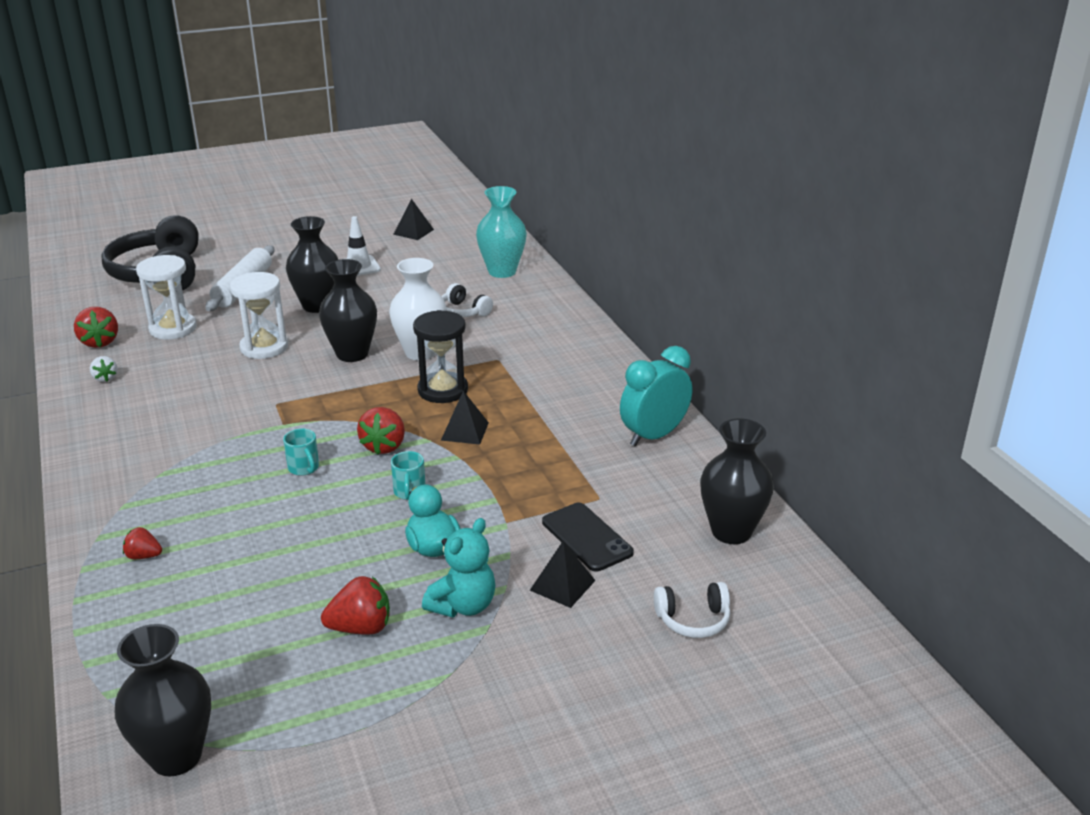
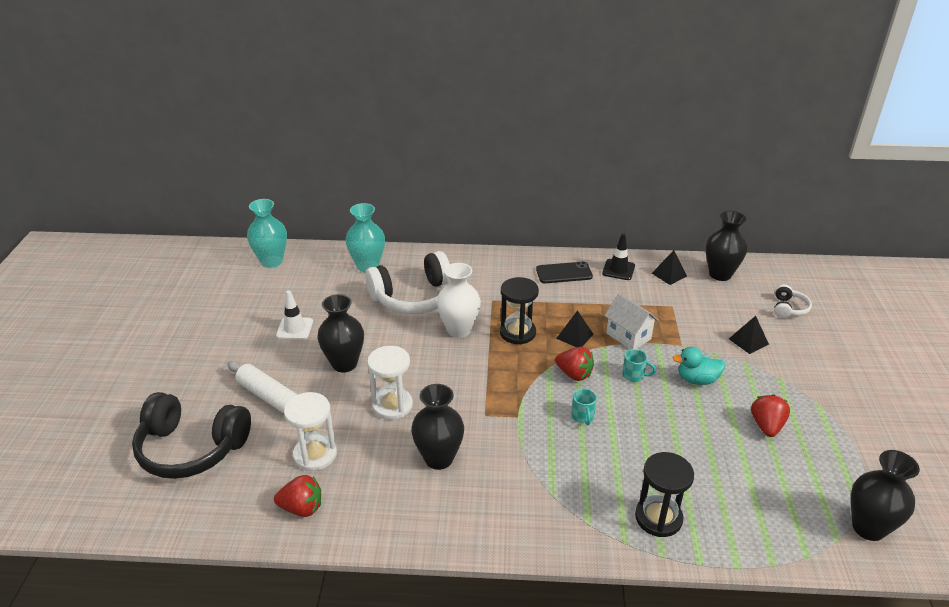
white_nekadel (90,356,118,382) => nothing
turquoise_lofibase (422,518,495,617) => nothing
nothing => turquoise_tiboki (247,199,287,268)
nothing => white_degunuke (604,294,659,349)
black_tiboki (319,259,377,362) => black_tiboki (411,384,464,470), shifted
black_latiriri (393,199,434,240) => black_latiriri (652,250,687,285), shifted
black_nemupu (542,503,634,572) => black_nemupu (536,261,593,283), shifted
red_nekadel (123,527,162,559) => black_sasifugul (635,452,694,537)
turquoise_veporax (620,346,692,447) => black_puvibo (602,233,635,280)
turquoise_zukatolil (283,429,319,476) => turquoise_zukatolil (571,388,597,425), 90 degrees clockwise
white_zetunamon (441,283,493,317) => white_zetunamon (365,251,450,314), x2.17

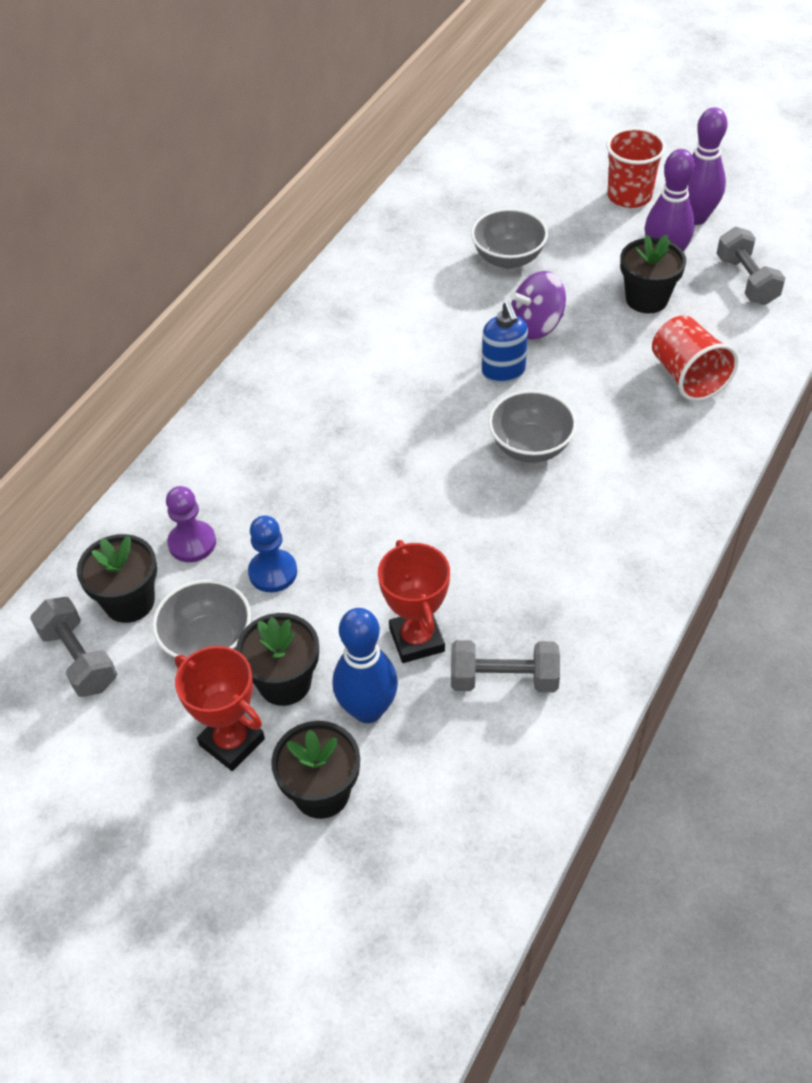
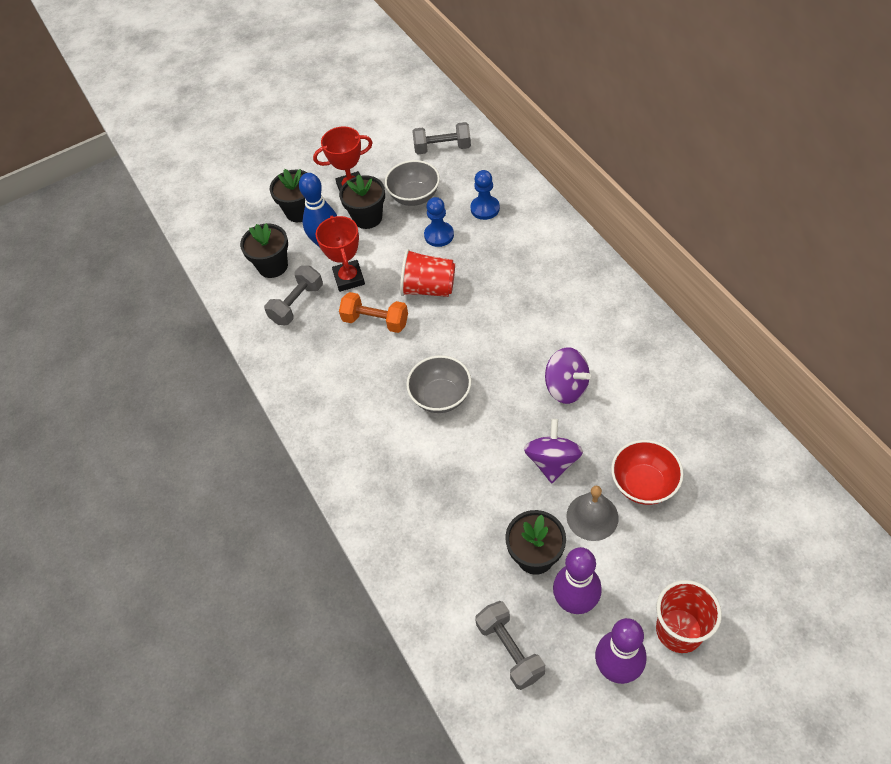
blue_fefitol (482,301,528,383) => nothing
nothing => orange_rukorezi (339,292,408,333)
nothing => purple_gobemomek (545,347,591,404)
nothing => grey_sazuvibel (566,486,619,541)
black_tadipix (77,534,157,623) => black_tadipix (240,223,288,278), shifted
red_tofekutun (652,315,739,401) => red_tofekutun (400,249,455,297), shifted
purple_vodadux (166,486,216,562) => blue_vodadux (470,170,500,220)
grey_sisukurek (471,208,548,269) => red_sisukurek (611,440,683,505)
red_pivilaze (378,540,450,663) => red_pivilaze (315,216,365,292), 60 degrees clockwise
grey_rukorezi (716,227,785,305) => grey_rukorezi (475,601,545,690), 45 degrees clockwise

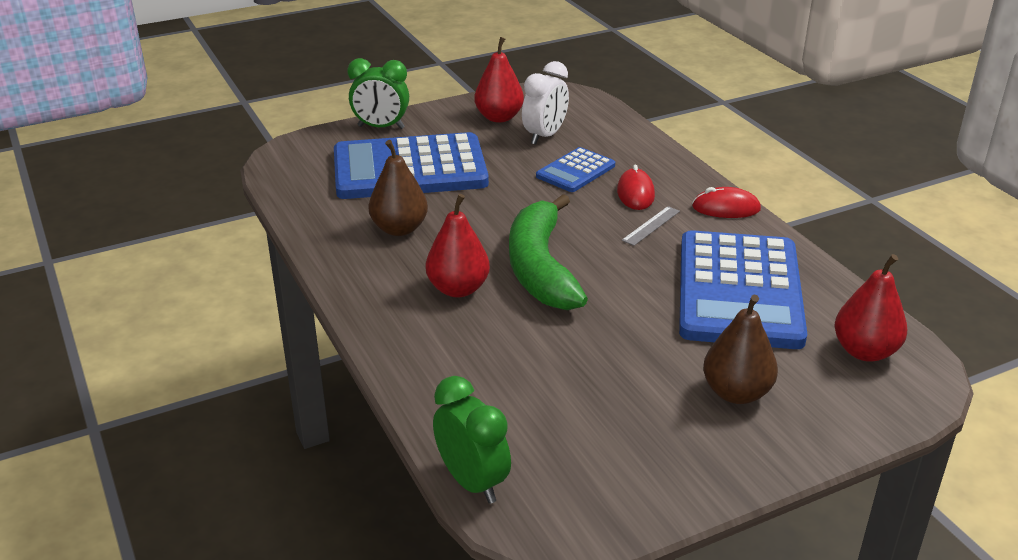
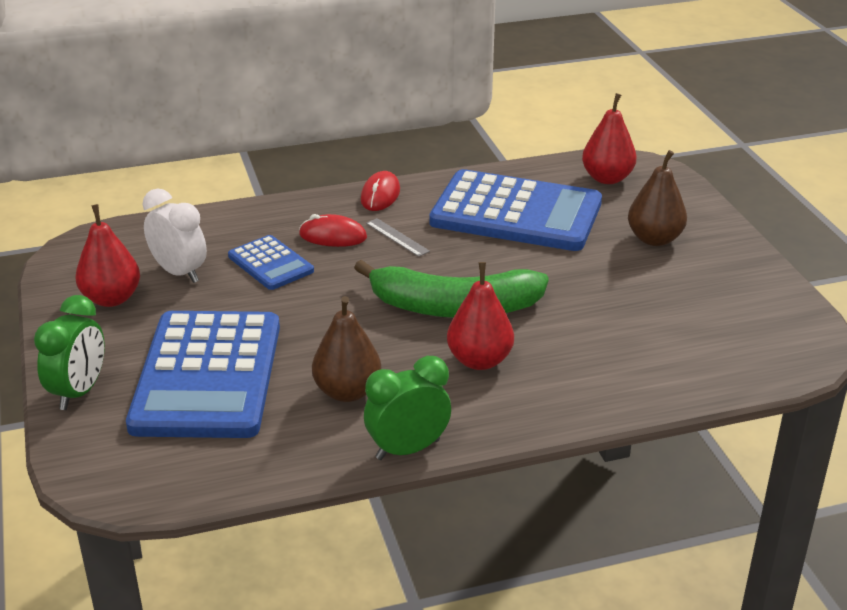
green_veporax (433,376,511,504) => green_veporax (364,356,451,460), shifted

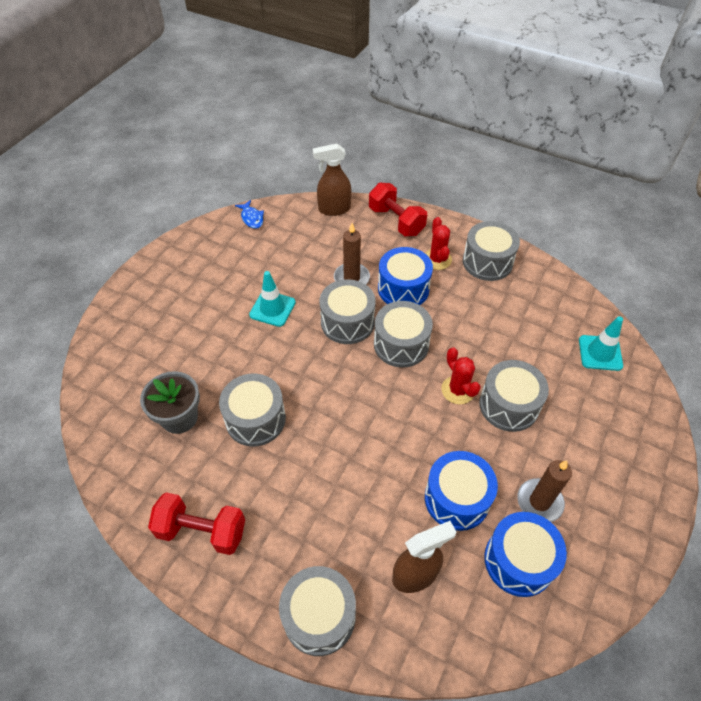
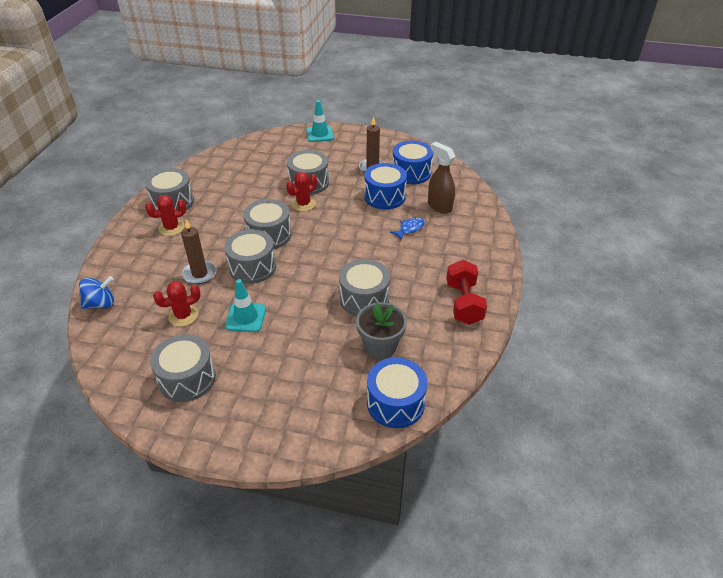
red_rukorezi (369,183,427,236) => nothing
nothing => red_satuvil (153,281,201,327)
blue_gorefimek (235,200,264,229) => blue_gorefimek (390,217,425,240), shifted
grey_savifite (279,566,356,656) => grey_savifite (150,334,216,402), shifted
blue_savifite (378,247,433,305) => blue_savifite (367,357,428,428), shifted
turquoise_puvibo (579,316,623,371) => turquoise_puvibo (306,100,334,142), shifted
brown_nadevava (313,143,351,216) => blue_gobemomek (79,276,114,309)

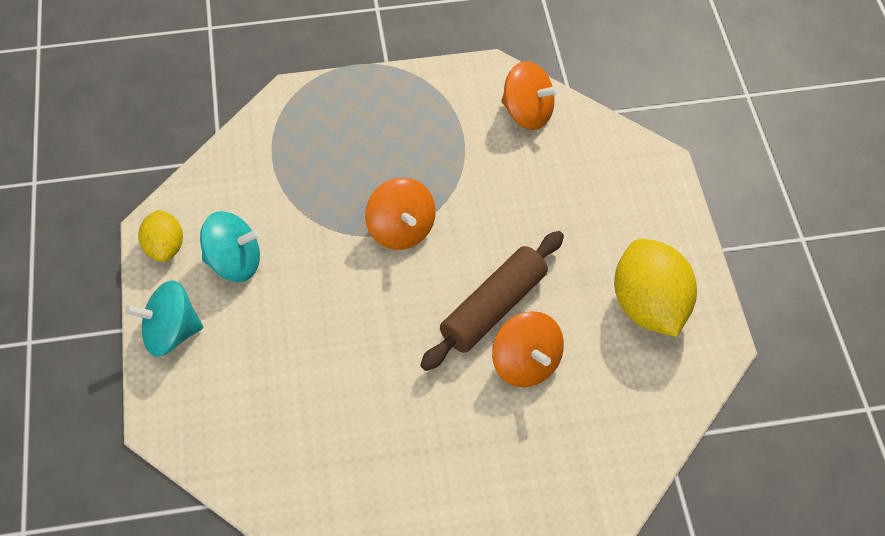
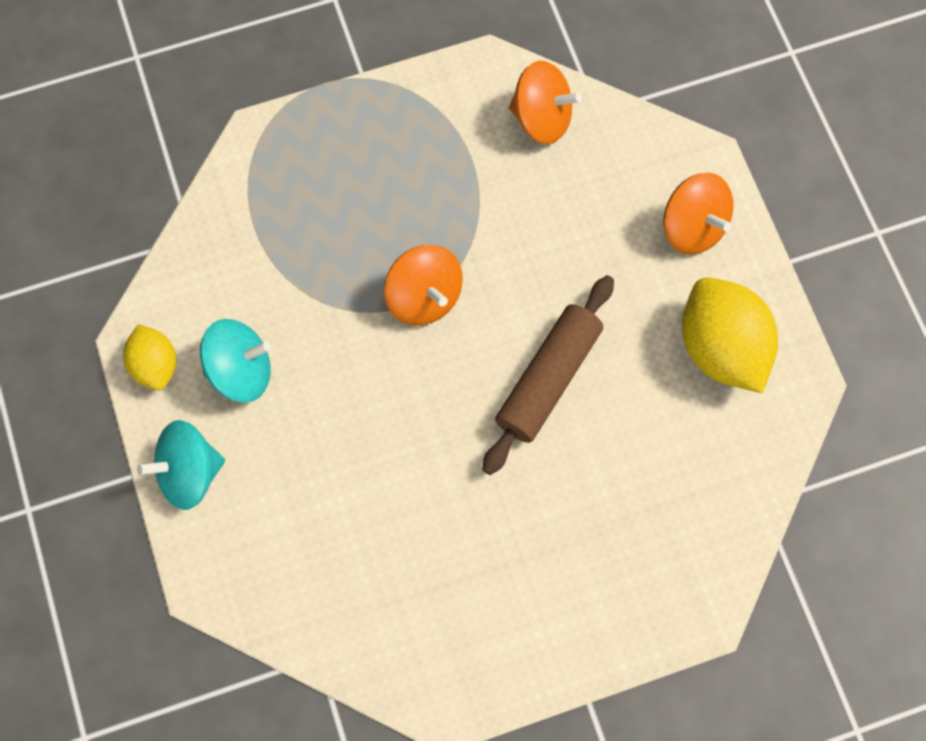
orange_gobemomek (492,311,564,387) => orange_gobemomek (663,173,734,255), shifted

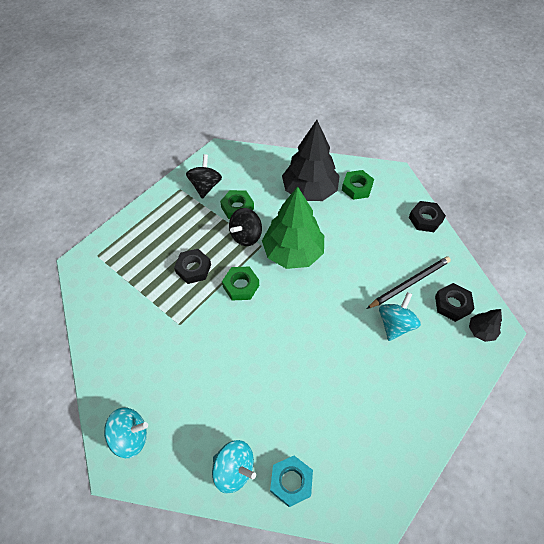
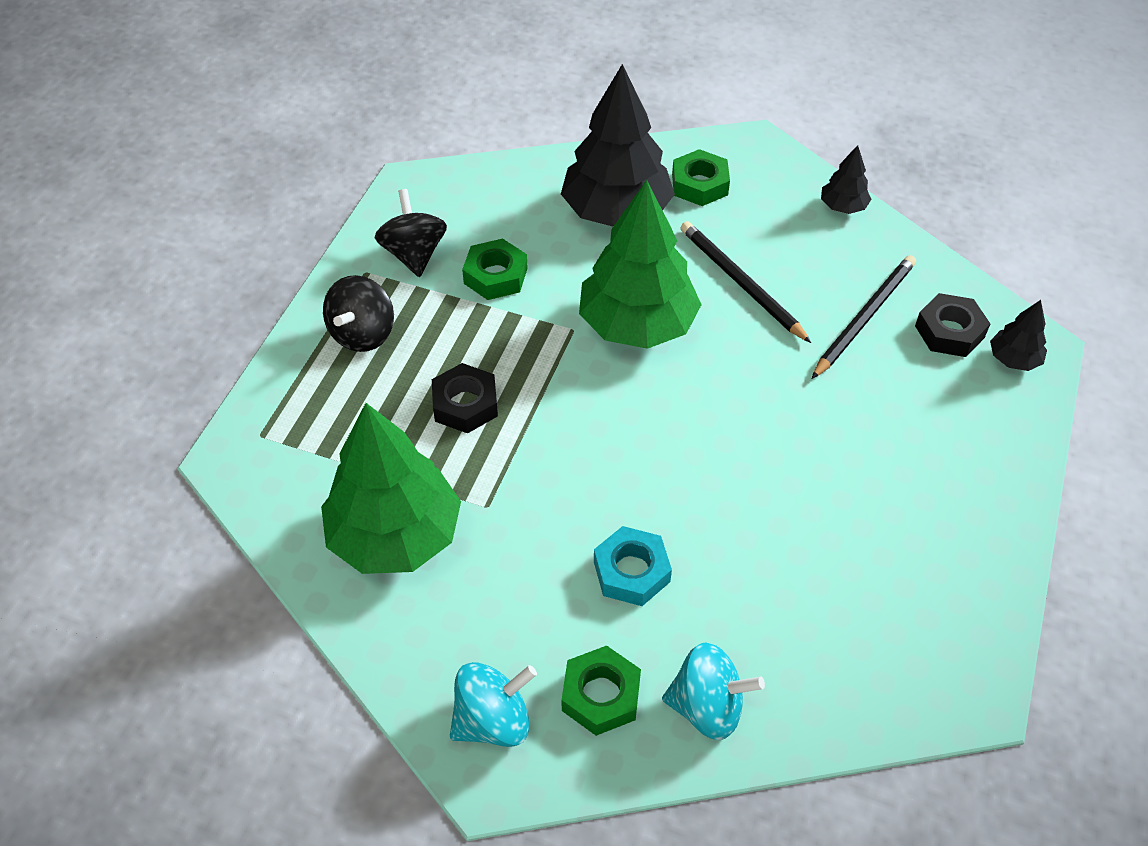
turquoise_gobemomek (379,292,421,341) => nothing
nothing => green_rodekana (321,403,461,574)
nothing => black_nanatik (681,221,811,343)
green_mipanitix (222,266,259,300) => green_mipanitix (562,646,641,736), shifted
black_gobemomek (229,208,262,246) => black_gobemomek (323,275,394,352), shifted
turquoise_mipanitix (270,456,313,507) => turquoise_mipanitix (594,526,672,606), shifted
black_mipanitix (409,201,446,232) => black_rodekana (821,145,871,214)

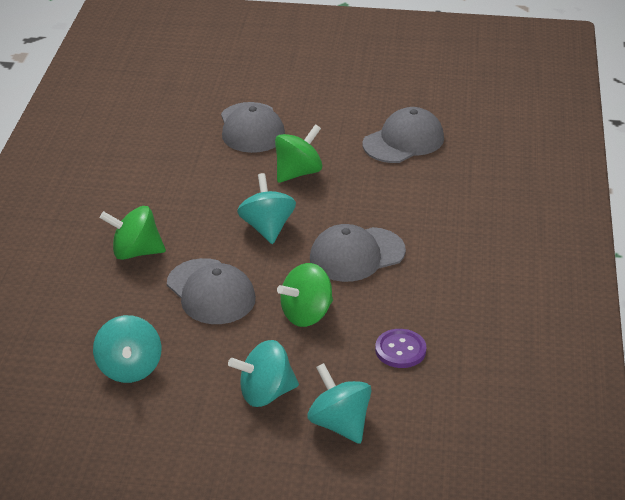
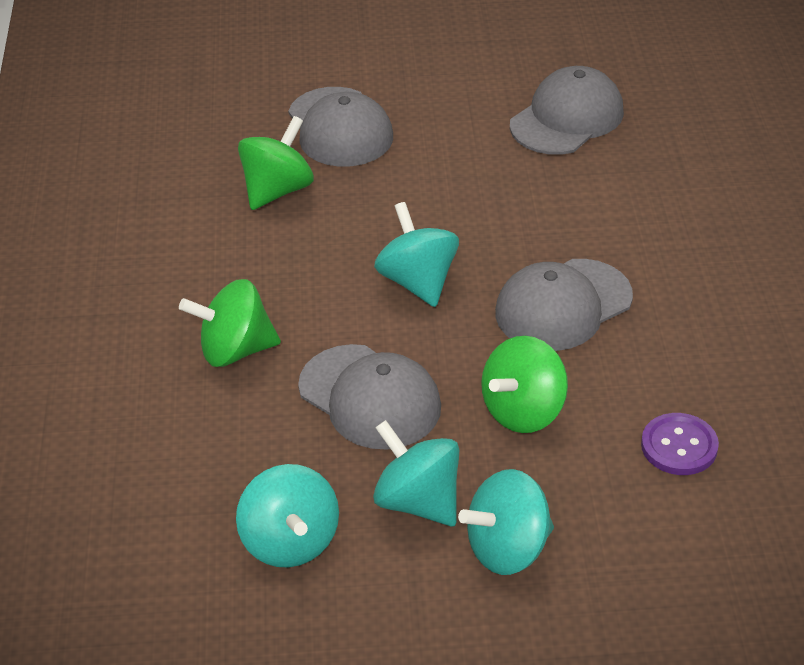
green_gobemomek (275,124,322,183) => green_gobemomek (238,116,314,210), shifted
turquoise_gobemomek (308,363,372,444) => turquoise_gobemomek (373,420,459,526), shifted

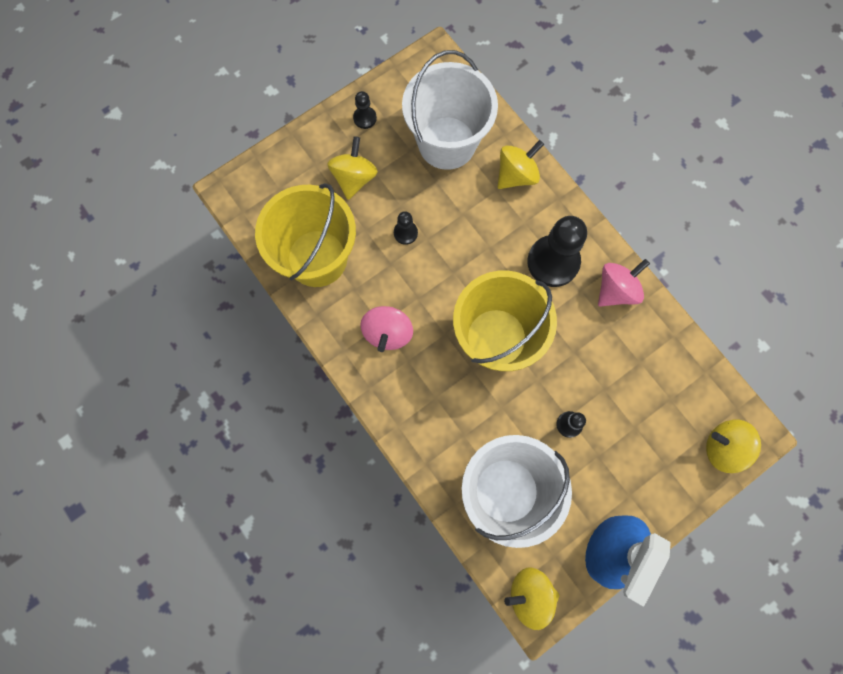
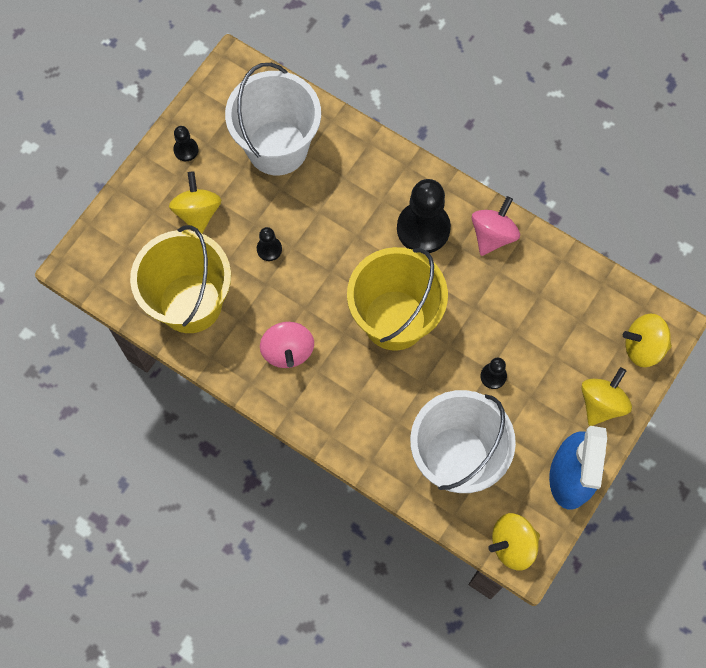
yellow_gobemomek (498,140,544,189) => yellow_gobemomek (581,367,632,426), shifted

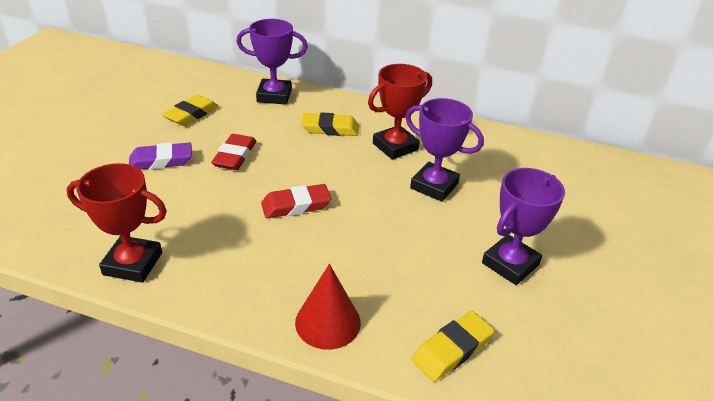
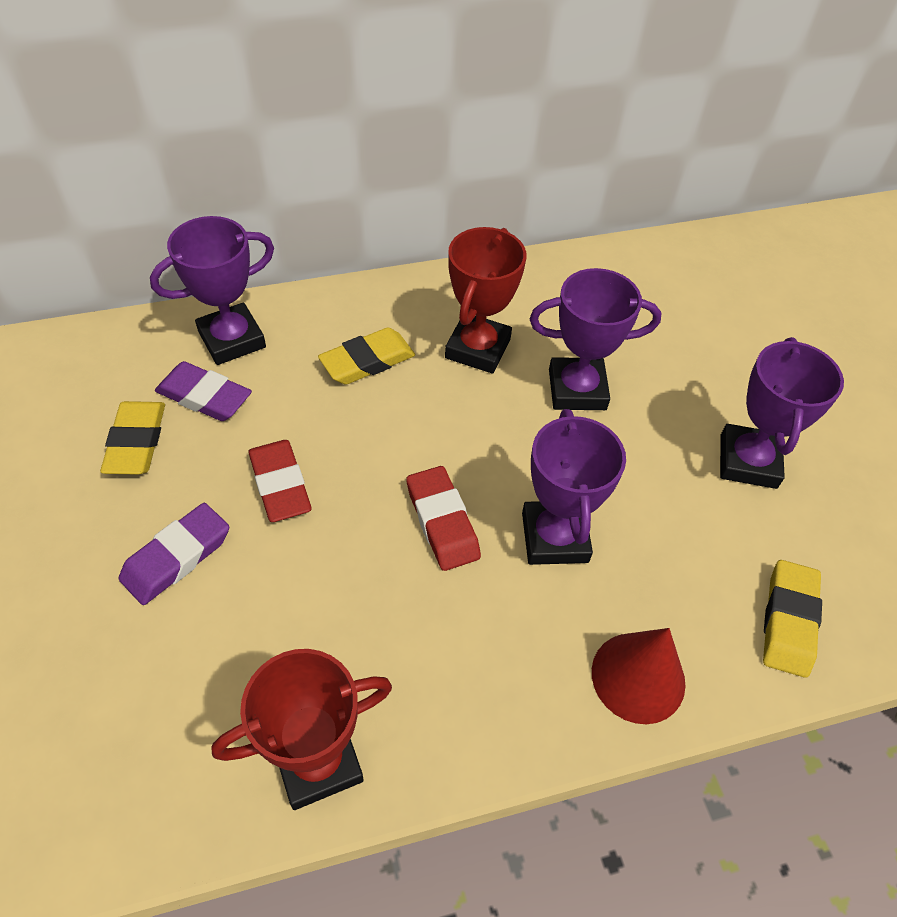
nothing => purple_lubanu (155,361,252,421)
nothing => purple_pivilaze (522,409,626,565)
red_lubanu (261,184,331,218) => red_lubanu (406,466,481,571), 60 degrees counterclockwise

